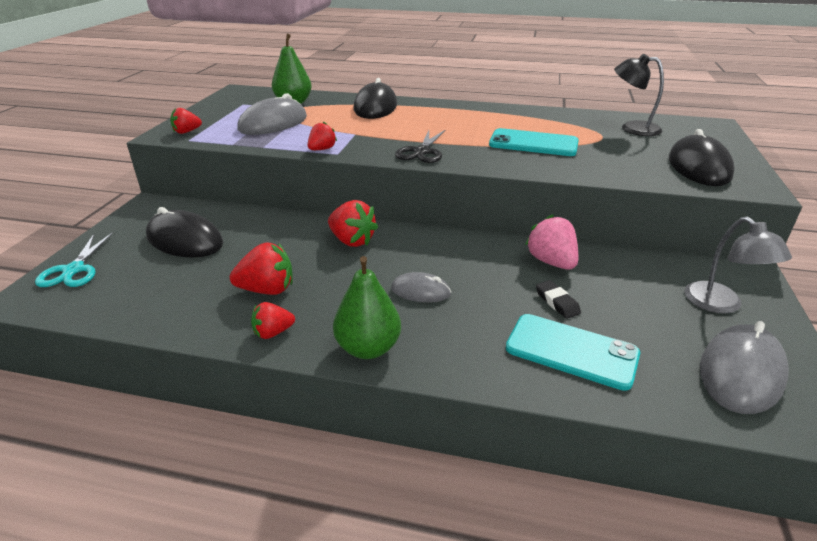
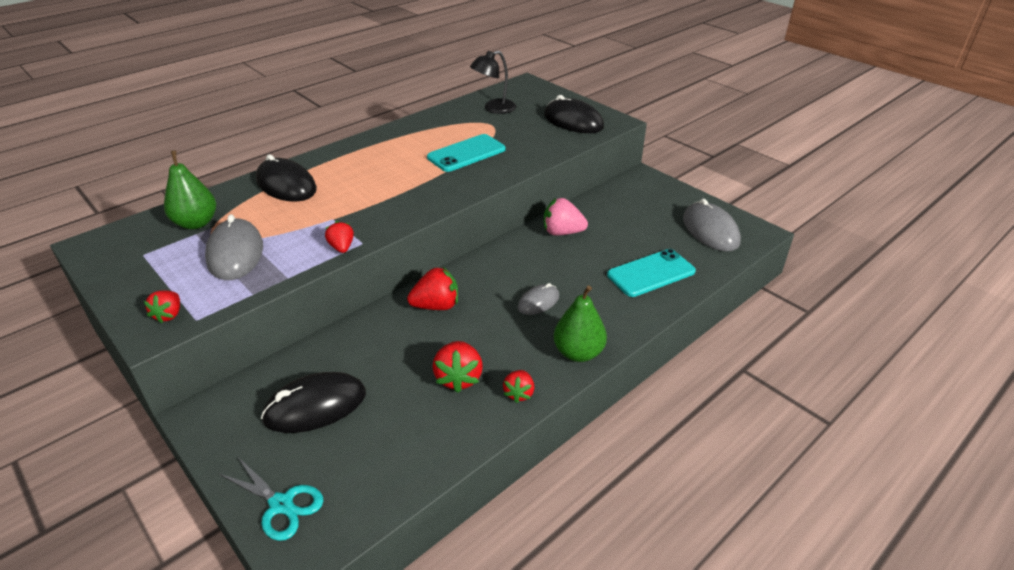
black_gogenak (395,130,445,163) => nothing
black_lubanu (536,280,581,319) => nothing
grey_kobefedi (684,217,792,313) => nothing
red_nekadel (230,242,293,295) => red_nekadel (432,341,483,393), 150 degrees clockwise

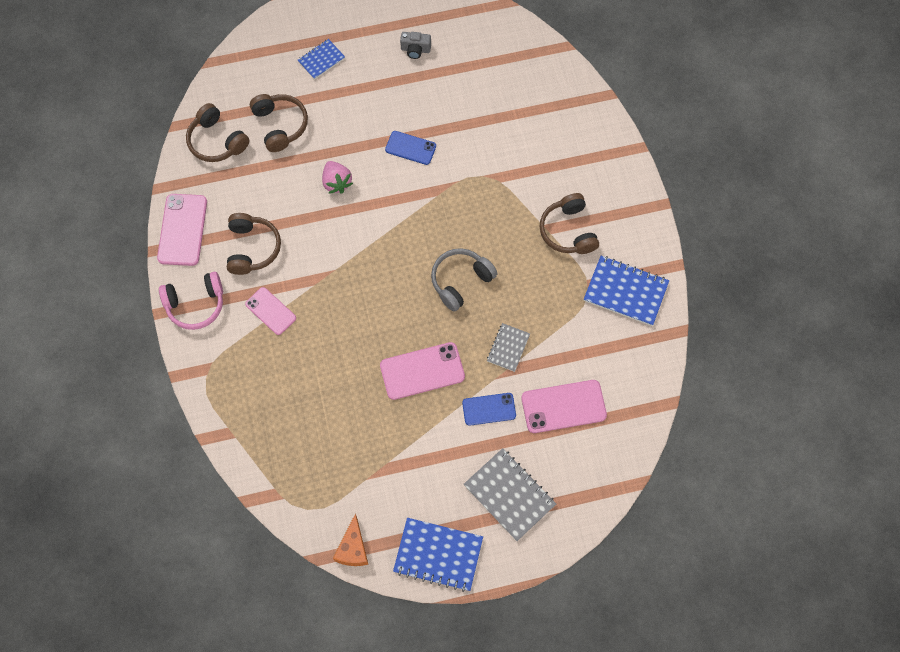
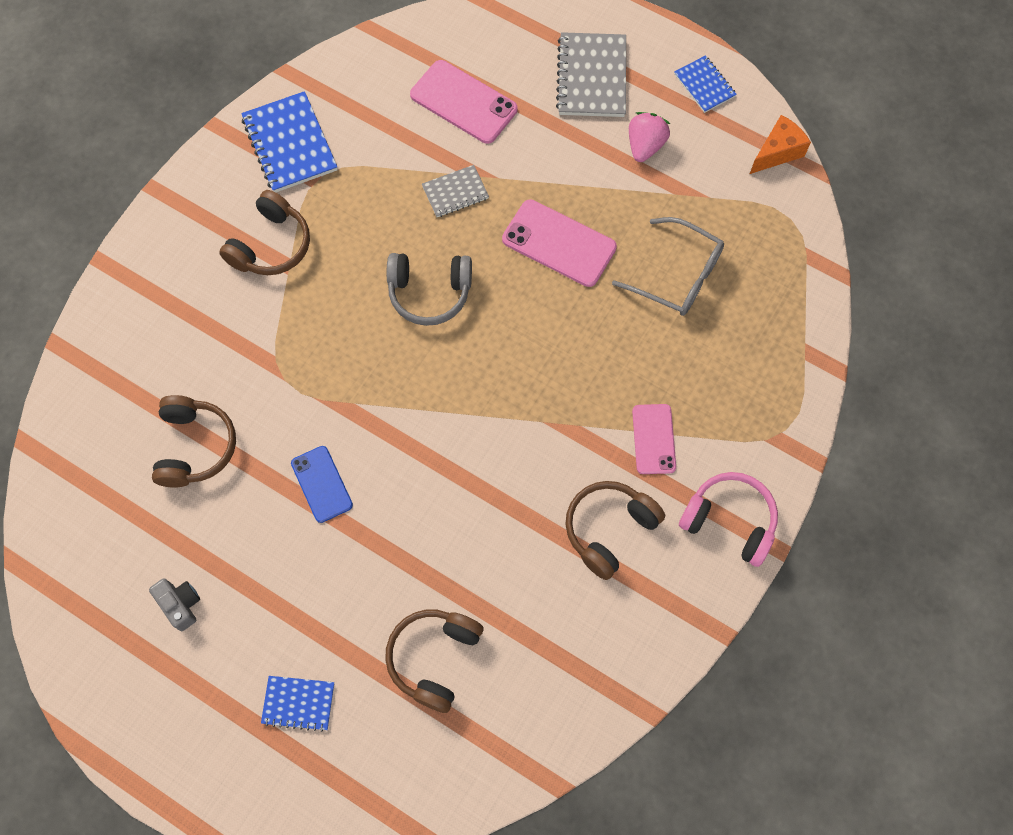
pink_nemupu (157,194,207,266) => nothing
blue_nemupu (462,393,516,426) => nothing
nothing => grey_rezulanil (612,217,724,316)
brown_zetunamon (186,103,249,162) => brown_zetunamon (152,395,236,488), shifted
pink_nekadel (322,161,353,194) => pink_nekadel (629,112,670,162), shifted
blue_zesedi (393,518,483,592) => blue_zesedi (674,55,737,113), x0.58

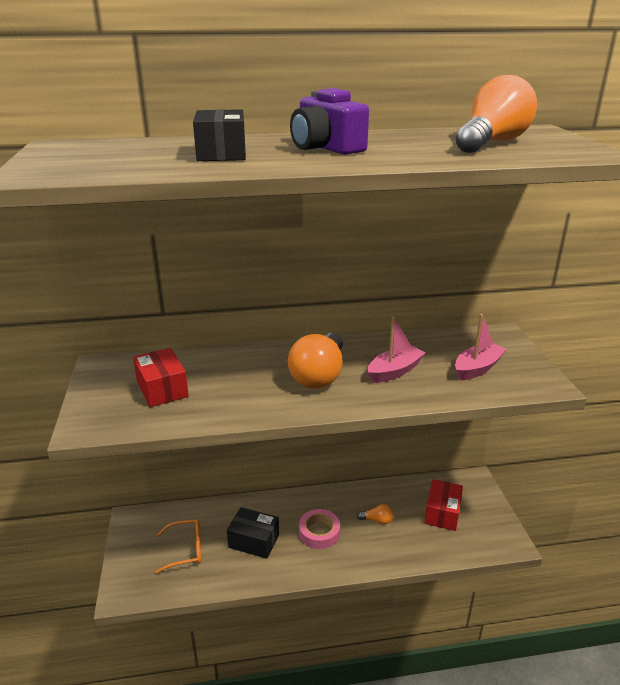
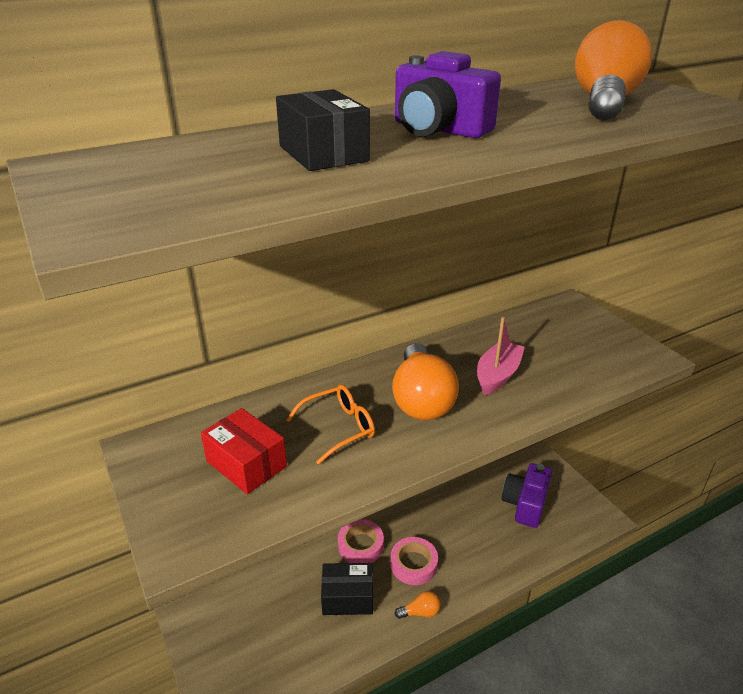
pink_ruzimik (455,314,507,380) => nothing
nothing => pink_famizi (338,519,384,563)
orange_rezulanil (155,519,201,574) => orange_rezulanil (286,385,375,464), shifted
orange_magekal (356,504,394,525) => orange_magekal (394,591,440,619), shifted
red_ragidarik (424,479,463,531) => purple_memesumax (502,463,552,528)

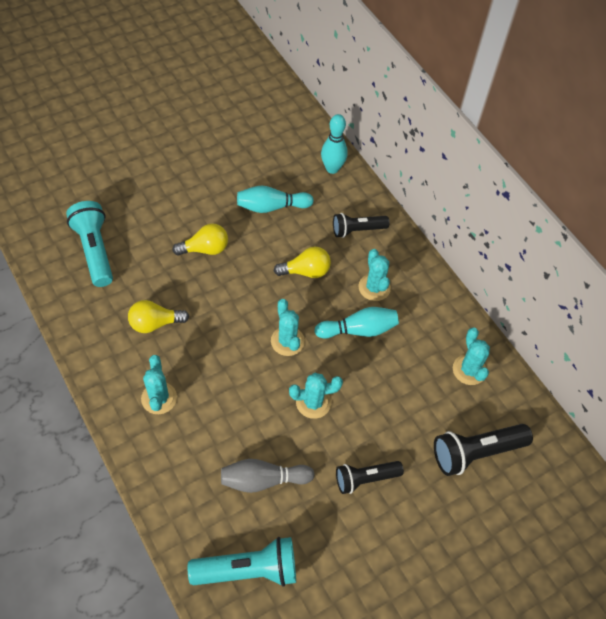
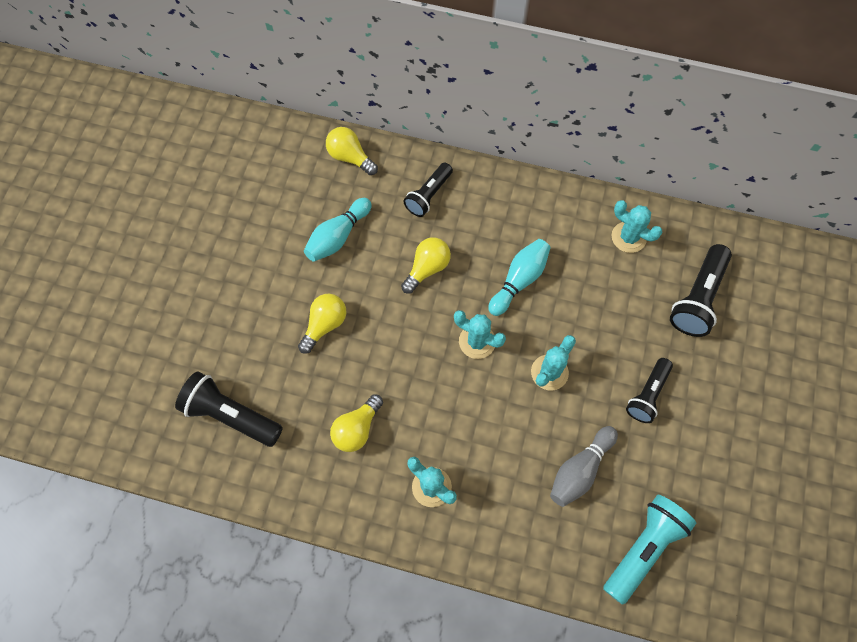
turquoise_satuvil (358,249,391,301) => nothing
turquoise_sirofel (321,114,348,174) => yellow_magekal (326,127,378,175)
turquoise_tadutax (66,201,113,287) => black_tadutax (175,371,283,447)

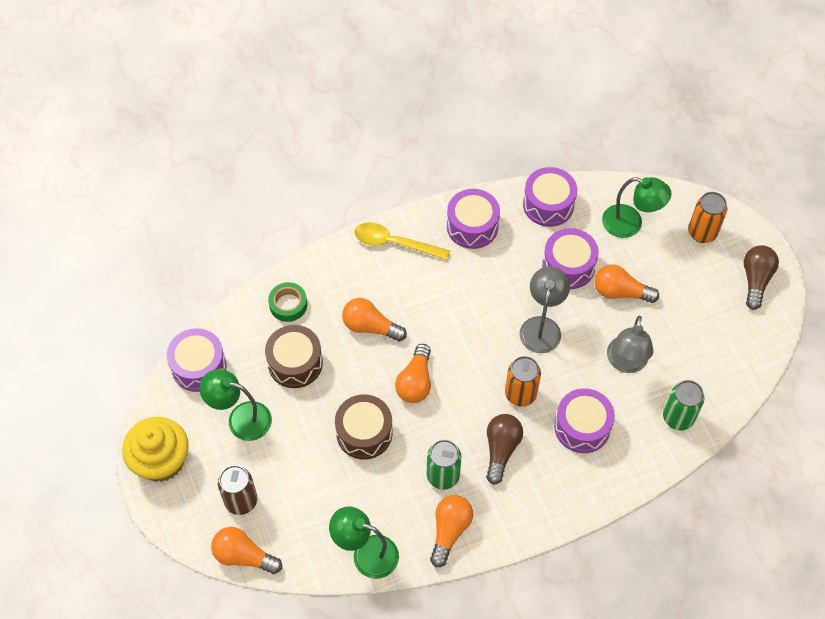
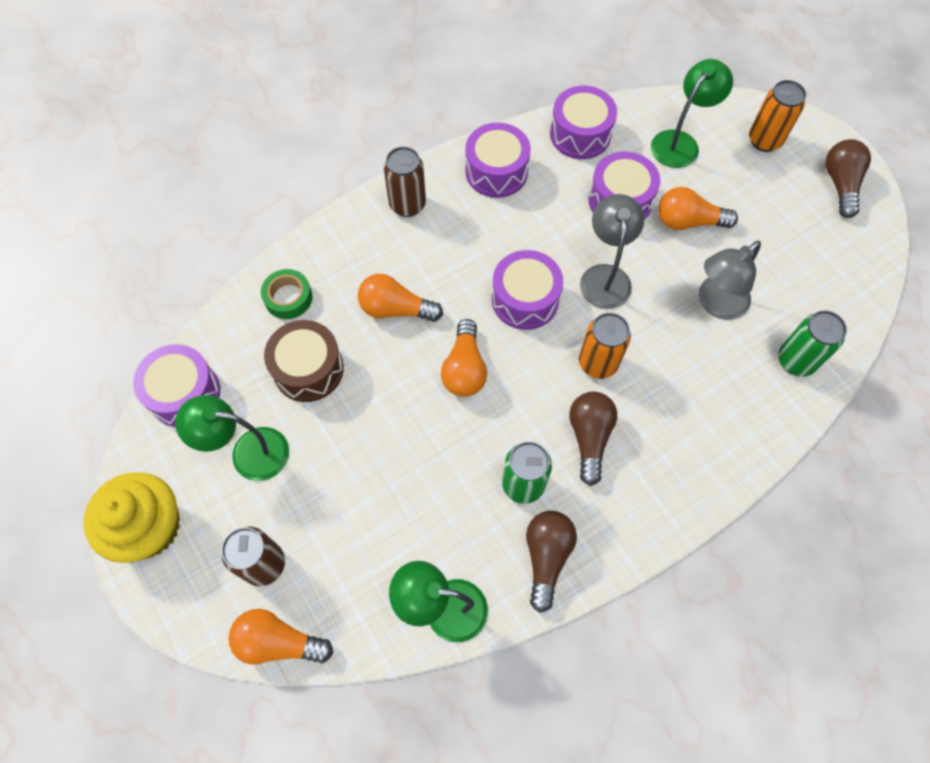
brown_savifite (335,394,393,460) => nothing
purple_savifite (554,388,615,453) => purple_savifite (492,250,563,330), shifted
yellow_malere (354,222,450,260) => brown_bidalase (384,147,426,217)
orange_magekal (430,495,473,567) => brown_magekal (526,511,577,613)
green_kobefedi (602,177,671,238) => green_kobefedi (651,59,733,168), 60 degrees counterclockwise
grey_kobefedi (607,316,654,373) => grey_kobefedi (699,241,761,320), 45 degrees clockwise

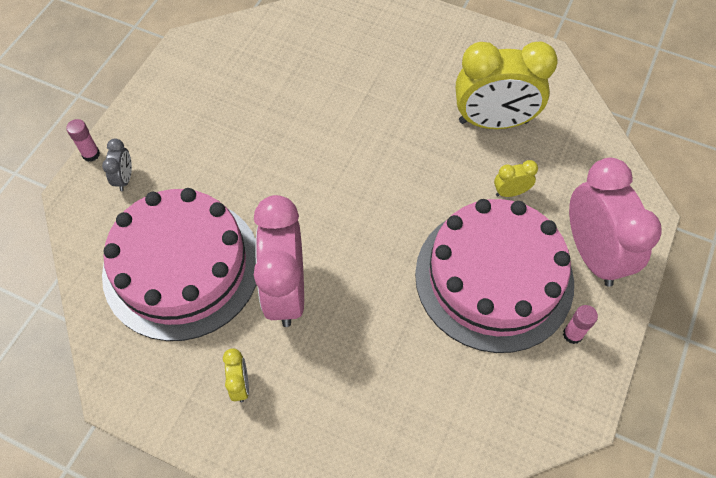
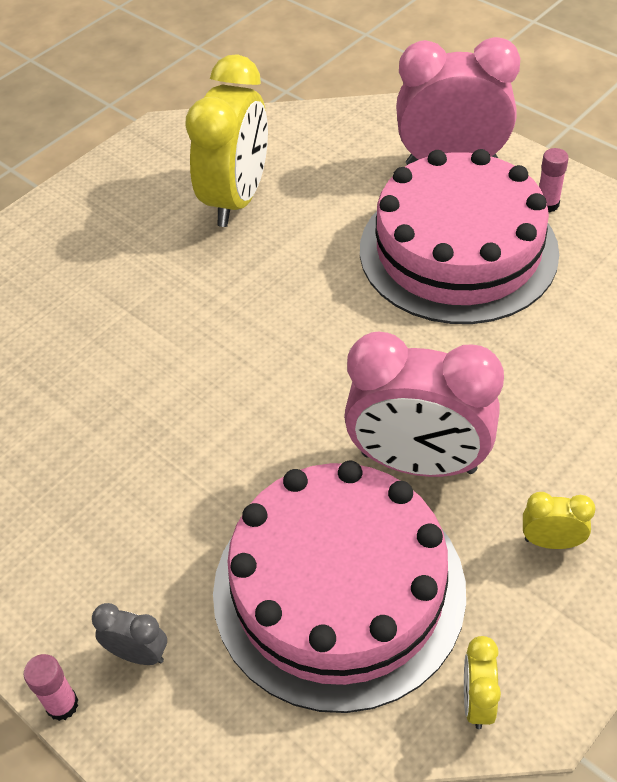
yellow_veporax (494,160,538,197) => yellow_veporax (464,636,501,729), shifted

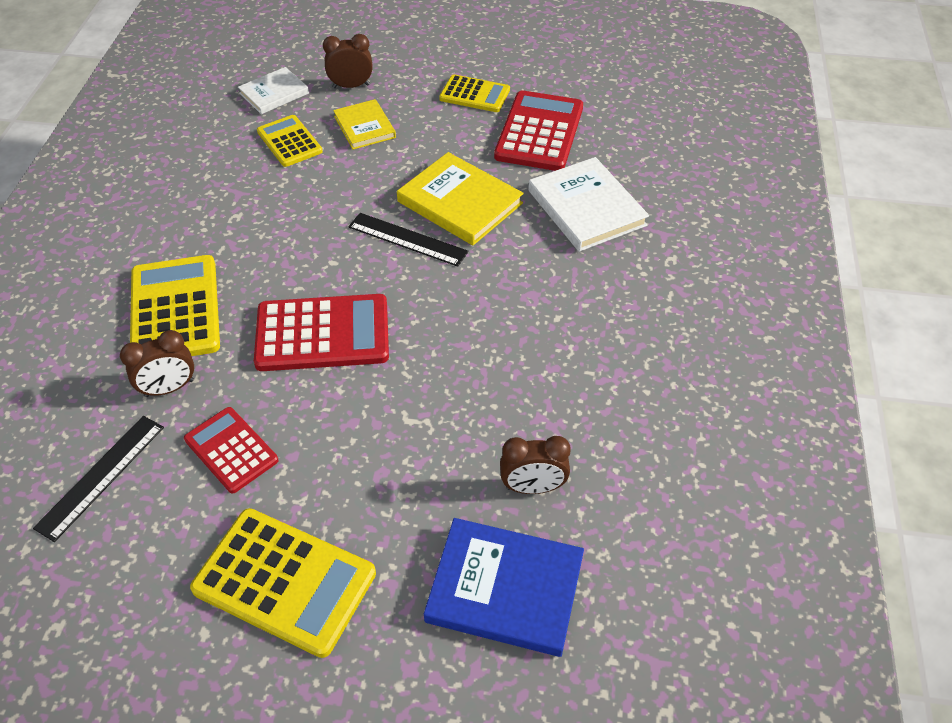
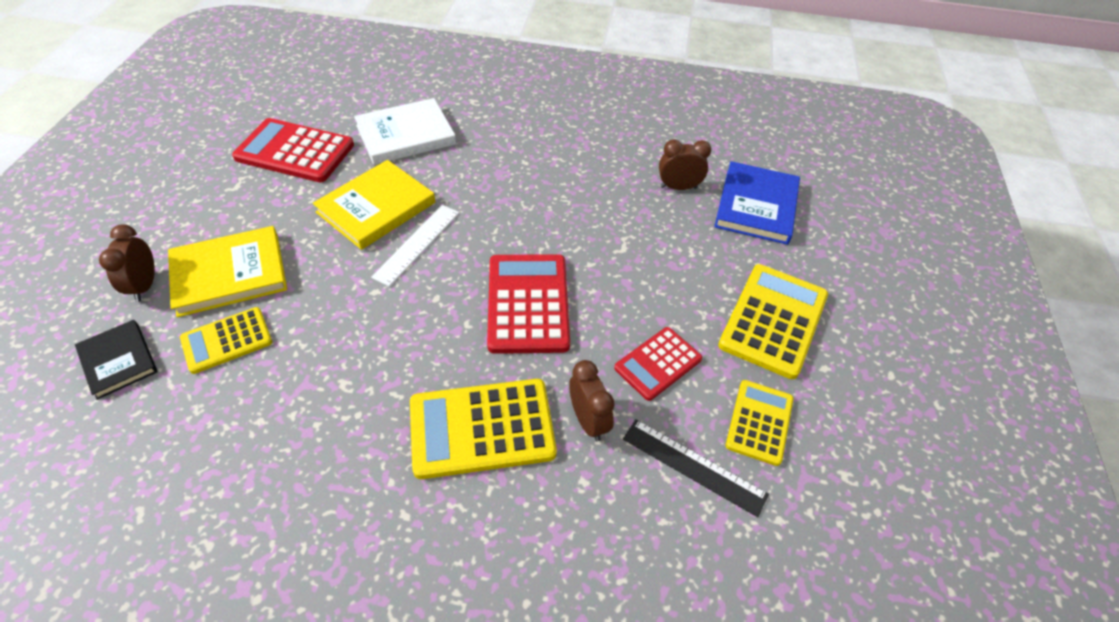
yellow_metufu (439,74,510,112) => yellow_metufu (726,380,793,466), shifted
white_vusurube (238,67,309,114) => black_vusurube (75,320,158,400)
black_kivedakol (348,213,469,267) => white_kivedakol (371,205,459,287)
brown_veporax (500,436,571,494) => brown_veporax (659,139,711,190), 90 degrees counterclockwise
yellow_vusurube (333,99,396,150) => yellow_vusurube (168,226,287,317), x1.60

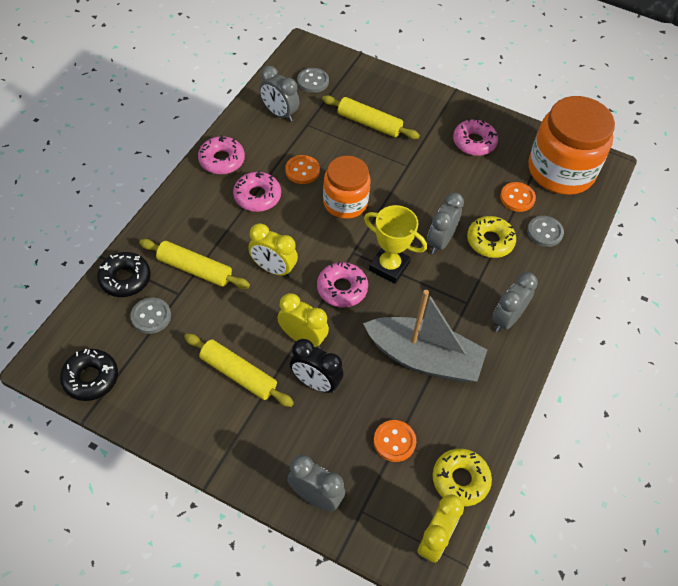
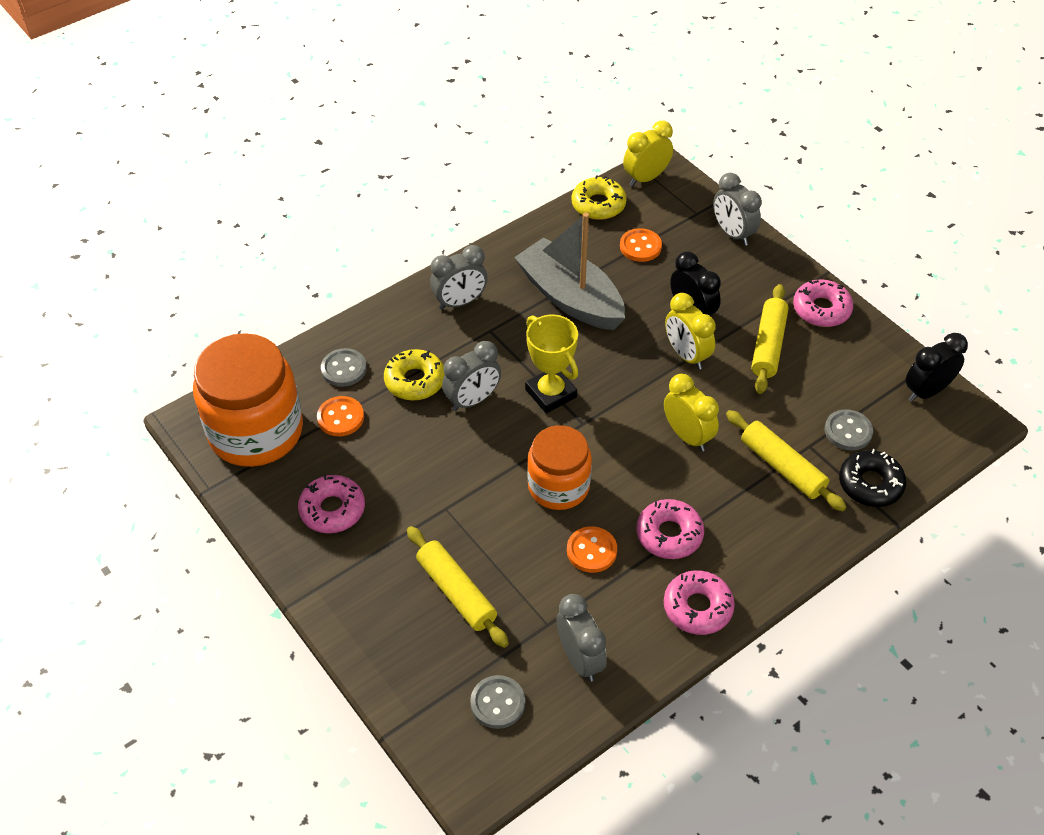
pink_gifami (317,261,368,307) => pink_gifami (793,279,853,327), shifted
black_gifami (60,349,118,401) => black_veporax (906,333,968,402)
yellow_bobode (184,333,294,407) => yellow_bobode (751,284,789,394), 45 degrees clockwise

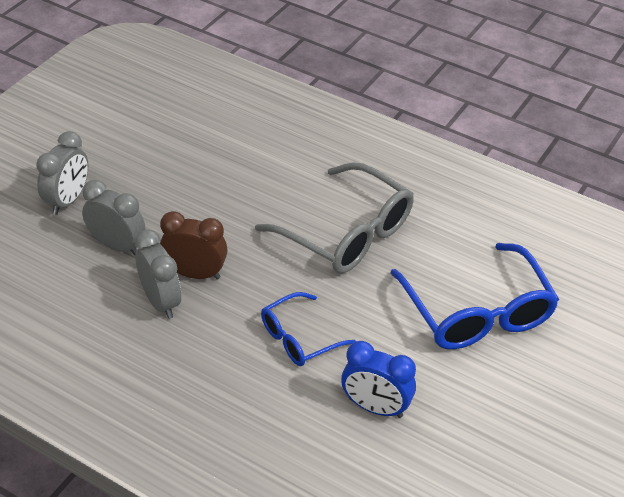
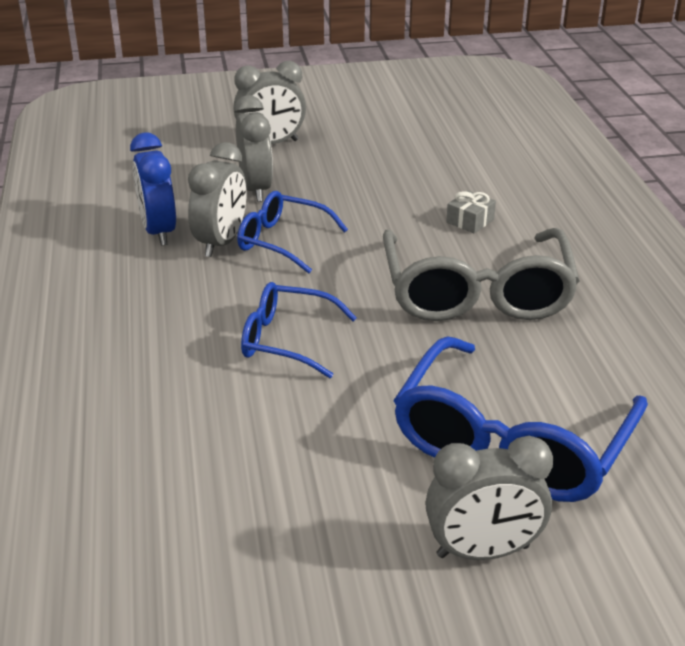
nothing => grey_veporax (425,436,553,560)
nothing => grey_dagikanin (446,190,496,233)
blue_veporax (341,341,416,418) => blue_veporax (130,133,176,246), shifted
brown_veporax (160,211,228,279) => blue_rezulanil (237,191,348,274)

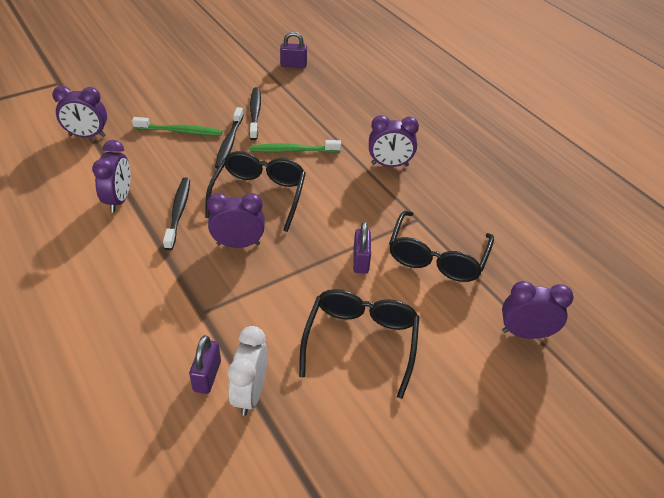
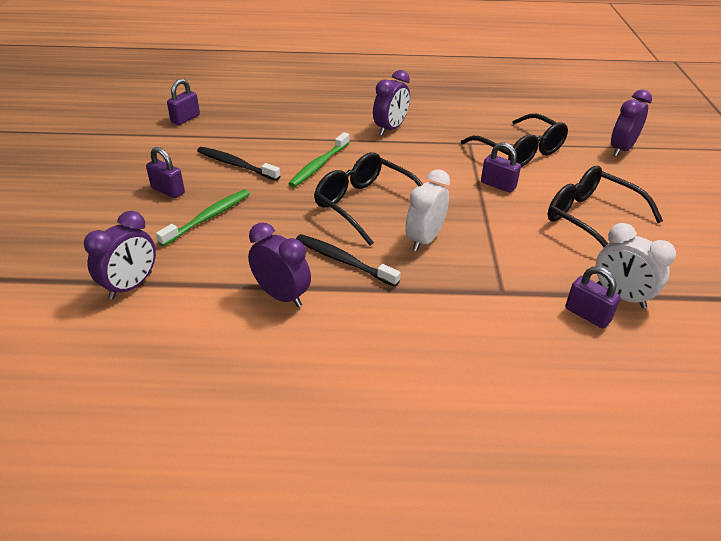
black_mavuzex (215,107,244,169) => nothing
nothing => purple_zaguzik (146,147,185,198)
purple_veporax (207,193,265,248) => white_veporax (405,169,450,251)

